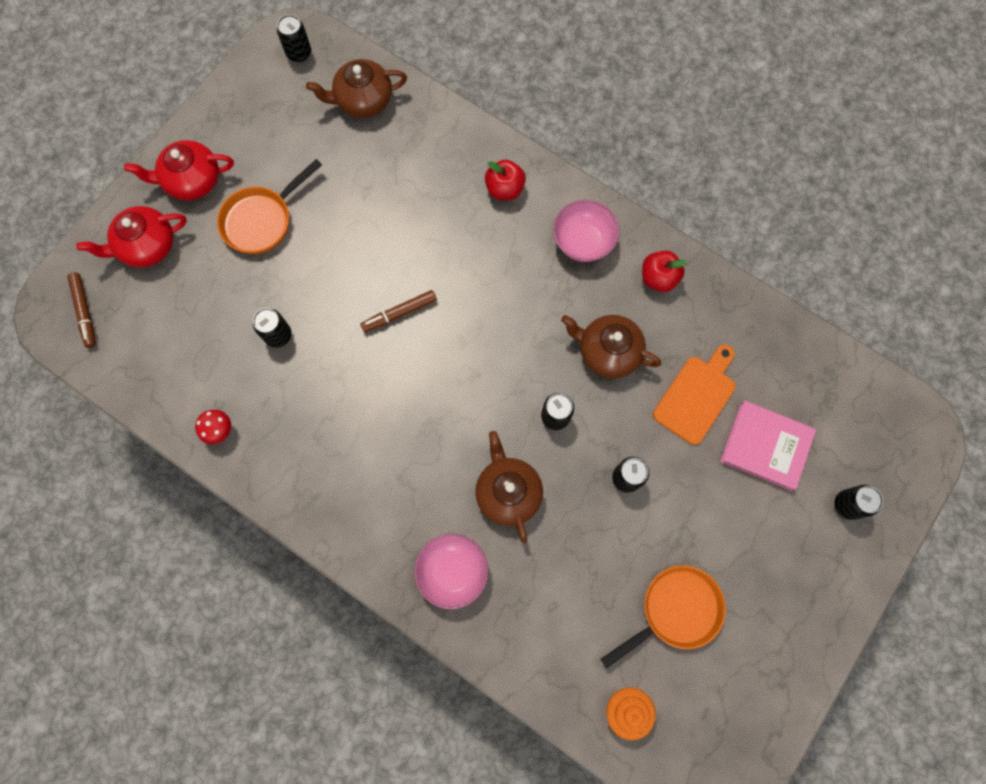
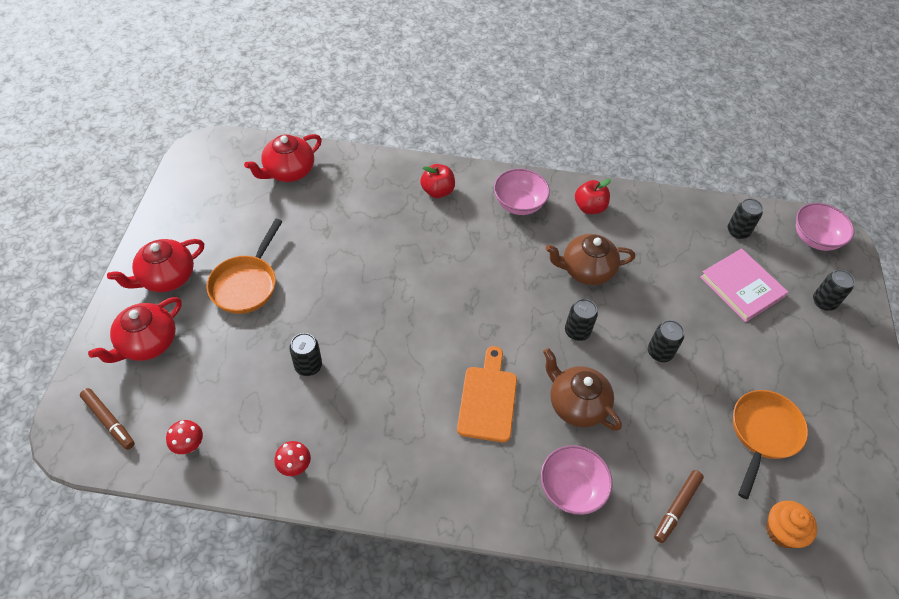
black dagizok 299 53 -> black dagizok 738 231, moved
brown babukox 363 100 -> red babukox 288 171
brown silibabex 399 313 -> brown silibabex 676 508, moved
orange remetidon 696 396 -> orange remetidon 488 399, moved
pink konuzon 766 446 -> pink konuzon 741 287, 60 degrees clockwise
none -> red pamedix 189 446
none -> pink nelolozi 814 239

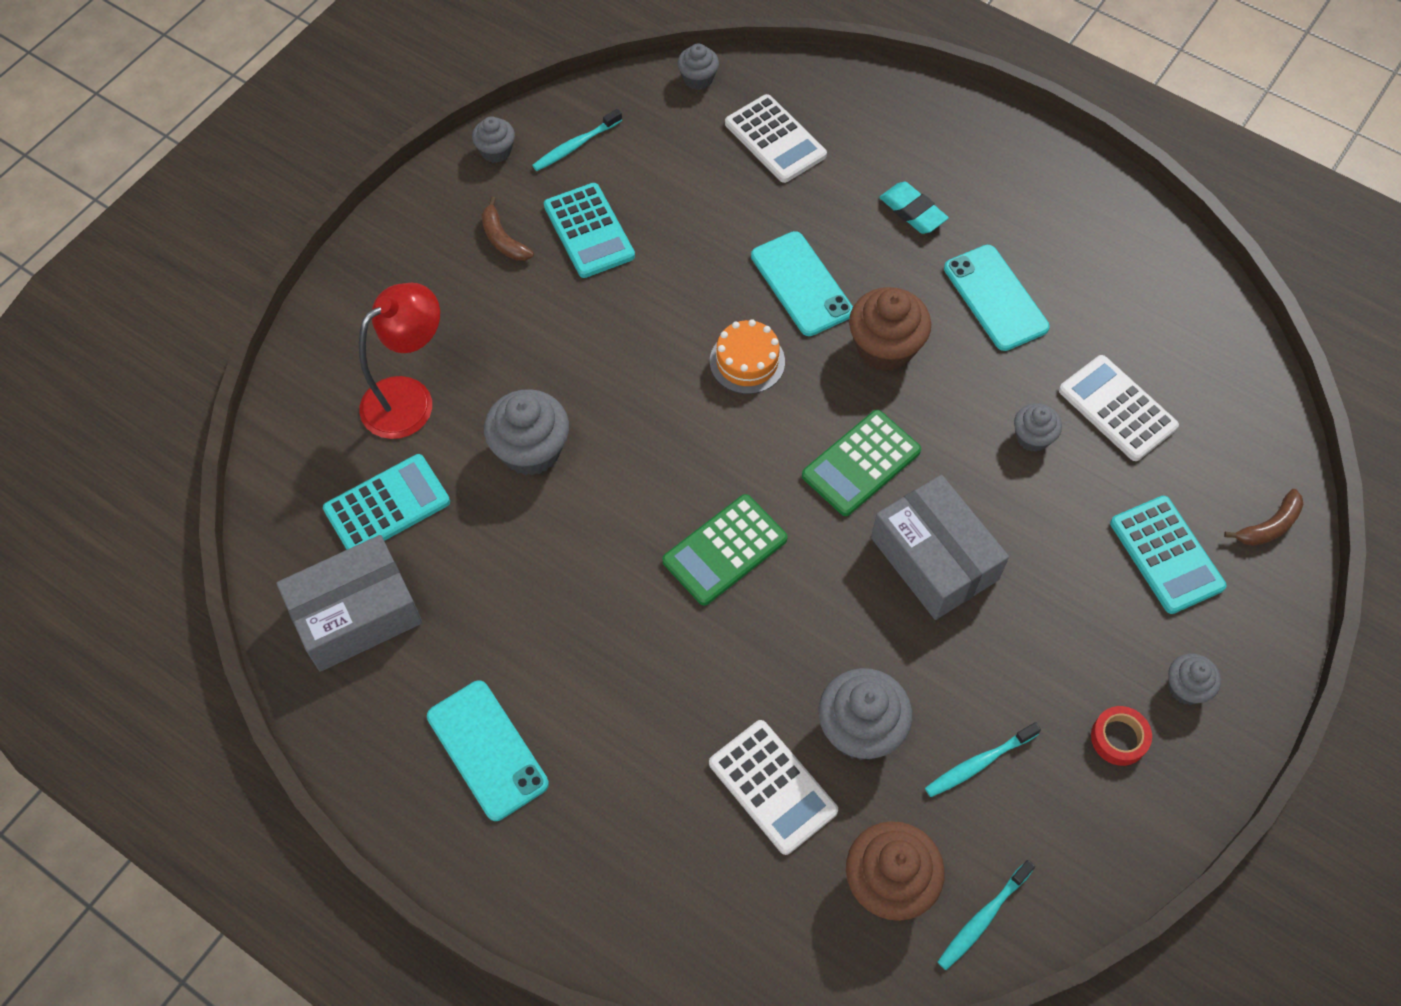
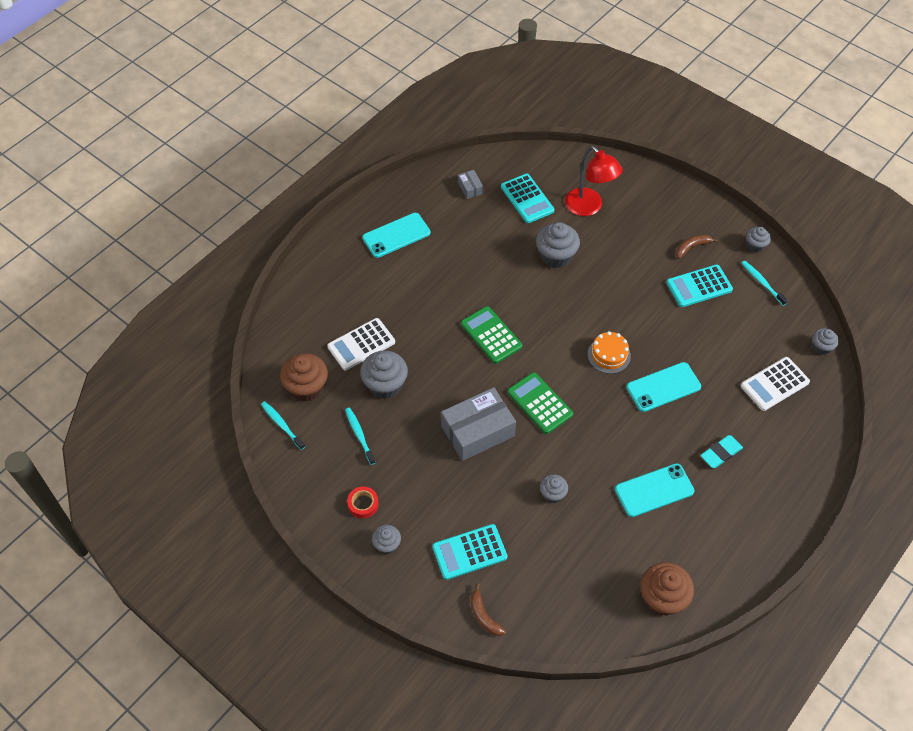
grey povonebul 356 614 -> grey povonebul 470 188, x0.45
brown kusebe 885 347 -> brown kusebe 662 598, moved
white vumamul 1117 408 -> none

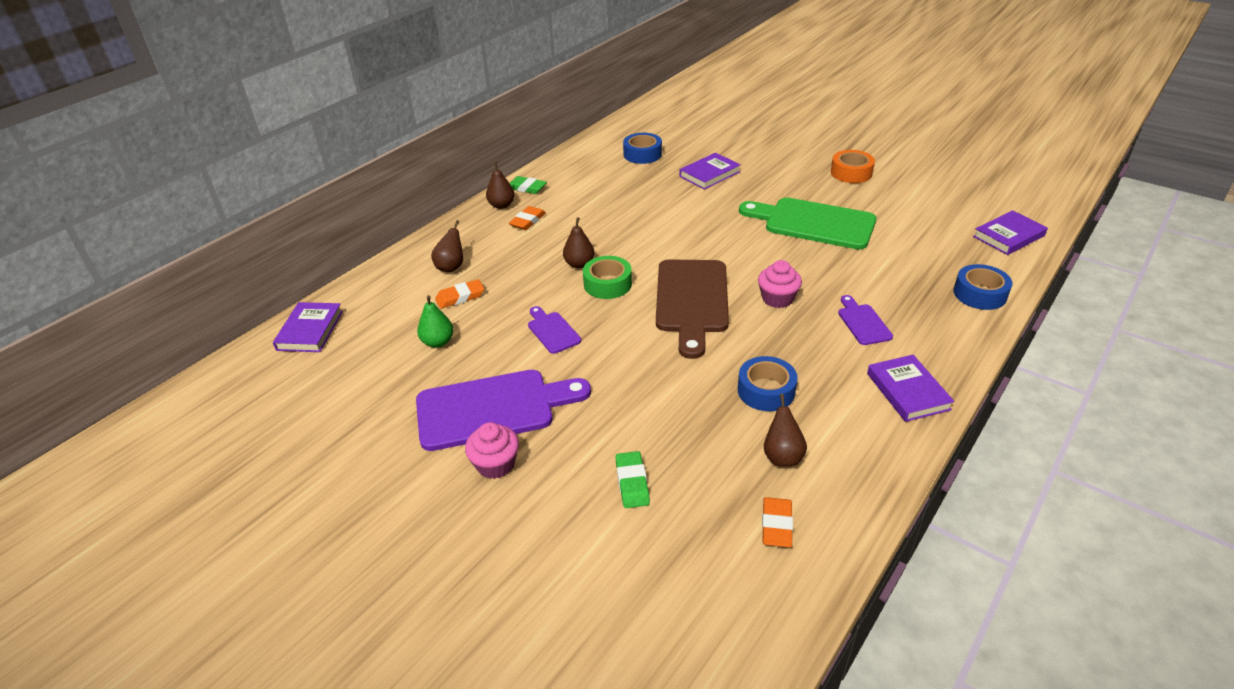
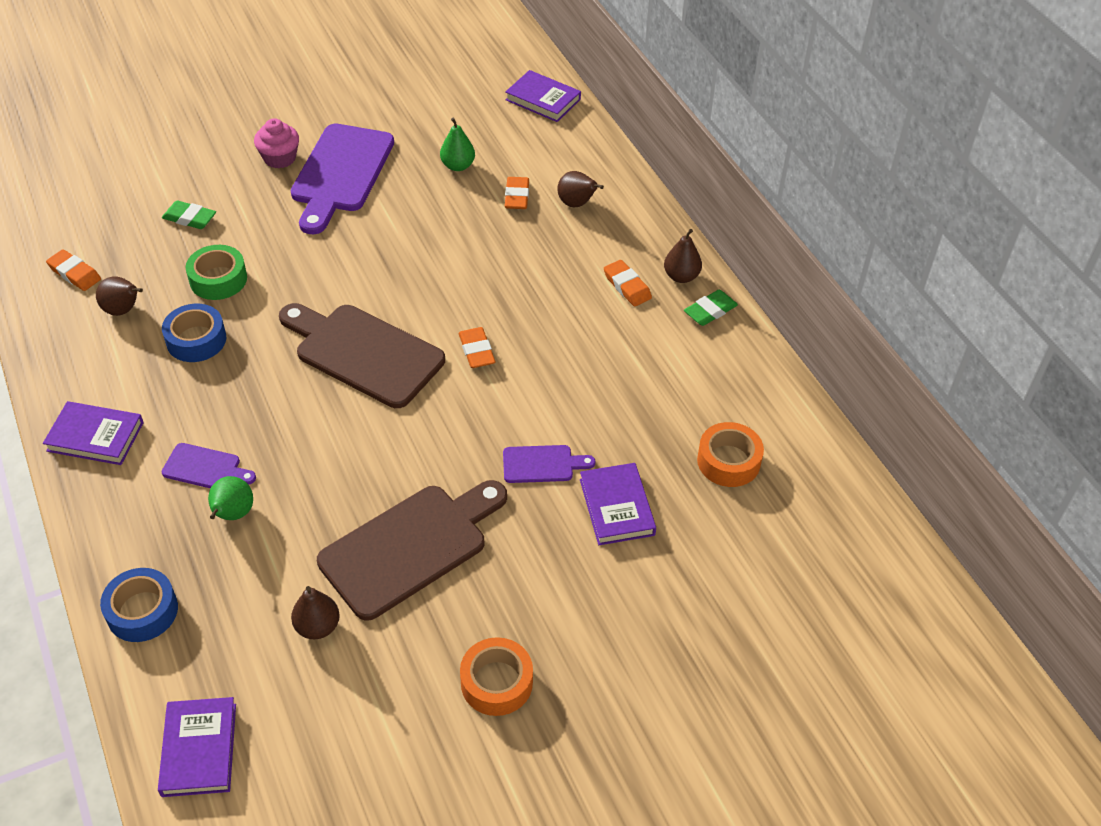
purple remetidon 552 331 -> purple remetidon 542 464, moved
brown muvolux 579 264 -> brown muvolux 317 626, moved
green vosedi 607 284 -> green vosedi 218 279, moved
blue vosedi 642 154 -> orange vosedi 728 461
green remetidon 813 223 -> brown remetidon 410 547
pink kusebe 777 298 -> none
none -> green muvolux 233 514
none -> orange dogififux 477 351

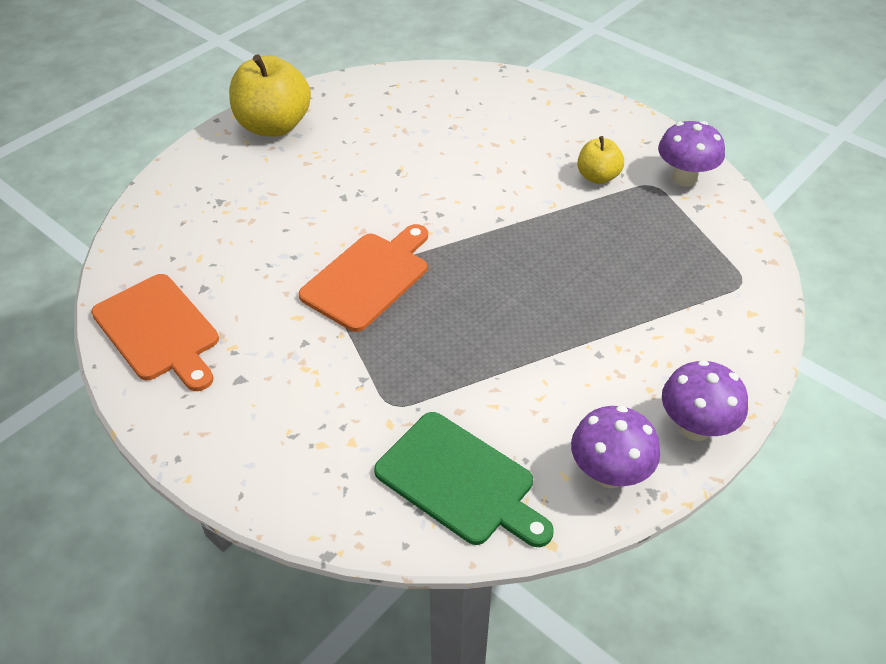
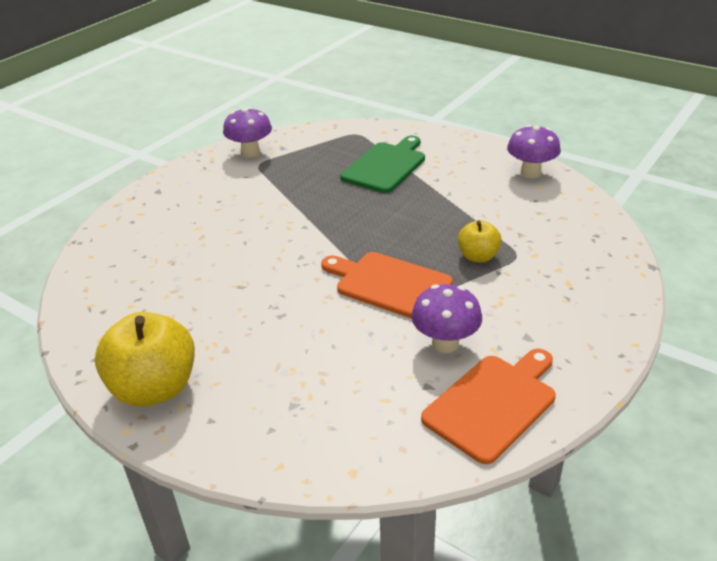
green remetidon 459 481 -> green remetidon 386 166, moved
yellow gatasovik 597 177 -> yellow gatasovik 478 256, moved
purple pamedix 695 427 -> purple pamedix 445 343, moved

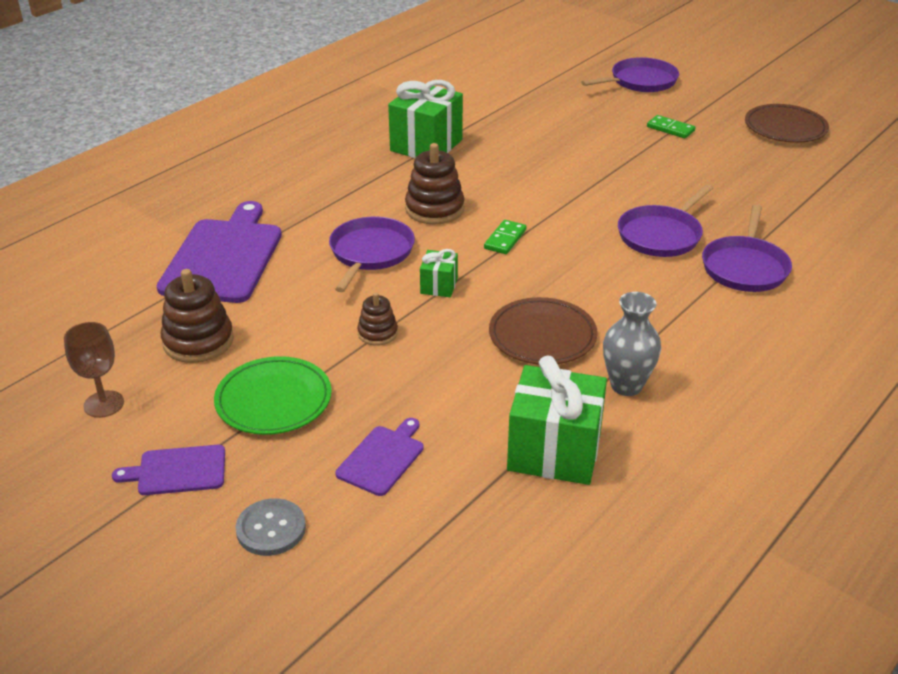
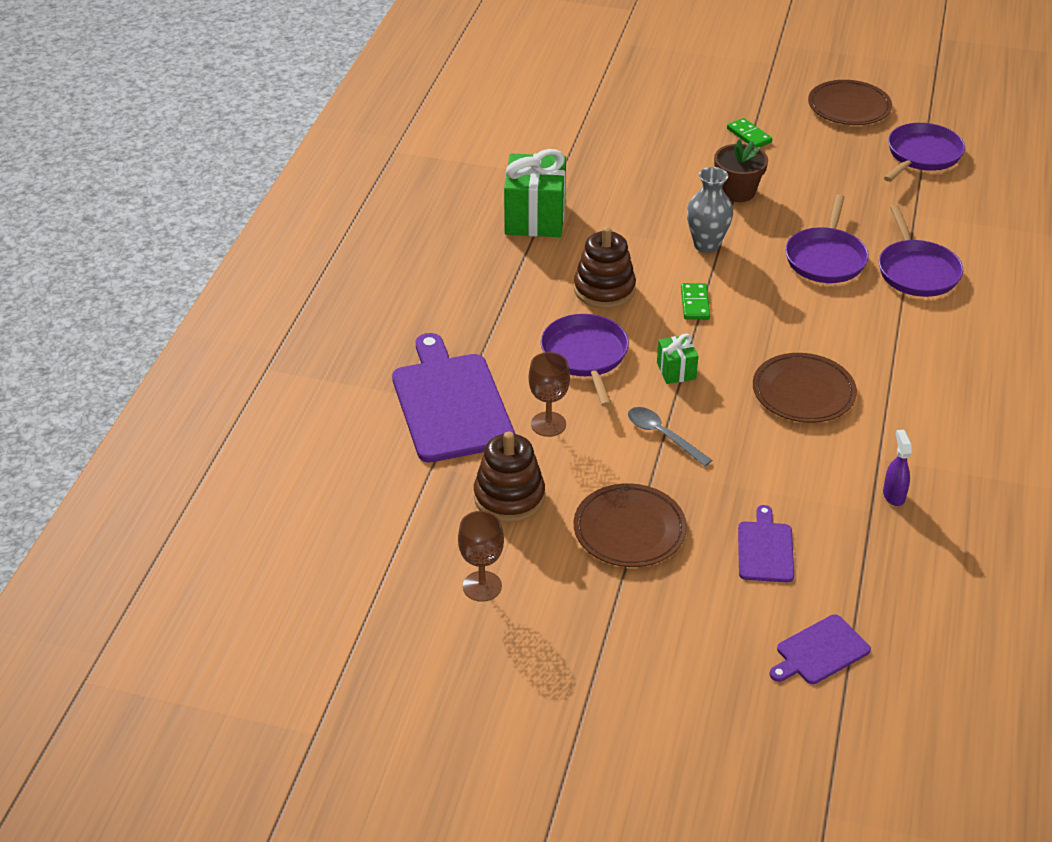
purple remetidon 178 471 -> purple remetidon 820 651, moved
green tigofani 273 400 -> brown tigofani 629 530
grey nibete 271 529 -> none
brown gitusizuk 377 333 -> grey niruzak 662 436
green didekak 554 452 -> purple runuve 893 495
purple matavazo 640 81 -> purple matavazo 922 155, moved
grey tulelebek 626 385 -> grey tulelebek 706 245, moved
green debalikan 670 129 -> green debalikan 749 135, 45 degrees clockwise
none -> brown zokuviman 548 424
none -> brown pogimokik 737 192

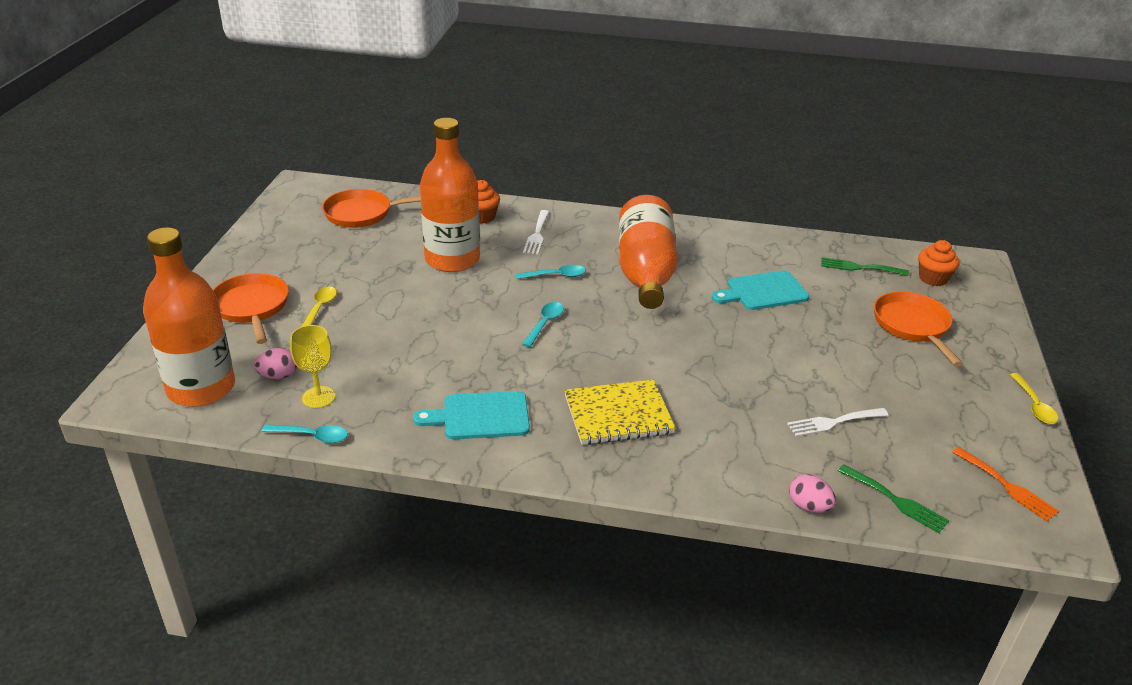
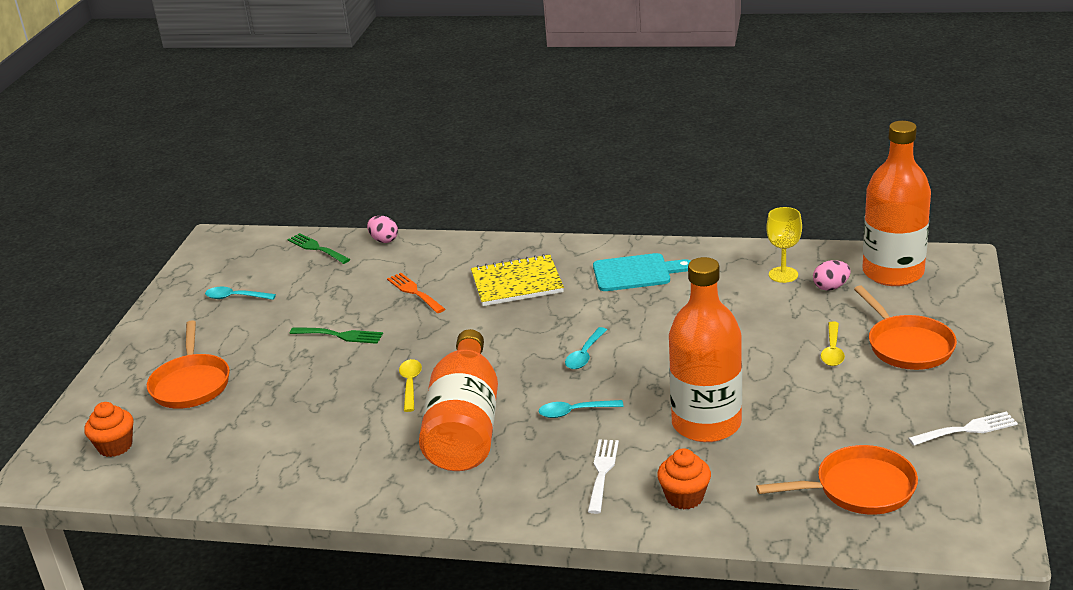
turquoise niruzak 312 436 -> turquoise niruzak 235 297, moved
turquoise remetidon 763 292 -> none
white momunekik 833 422 -> white momunekik 967 429, moved
green momunekik 859 267 -> green momunekik 340 335, moved
orange momunekik 1007 486 -> orange momunekik 414 292, moved
yellow niruzak 1034 405 -> yellow niruzak 410 384, moved

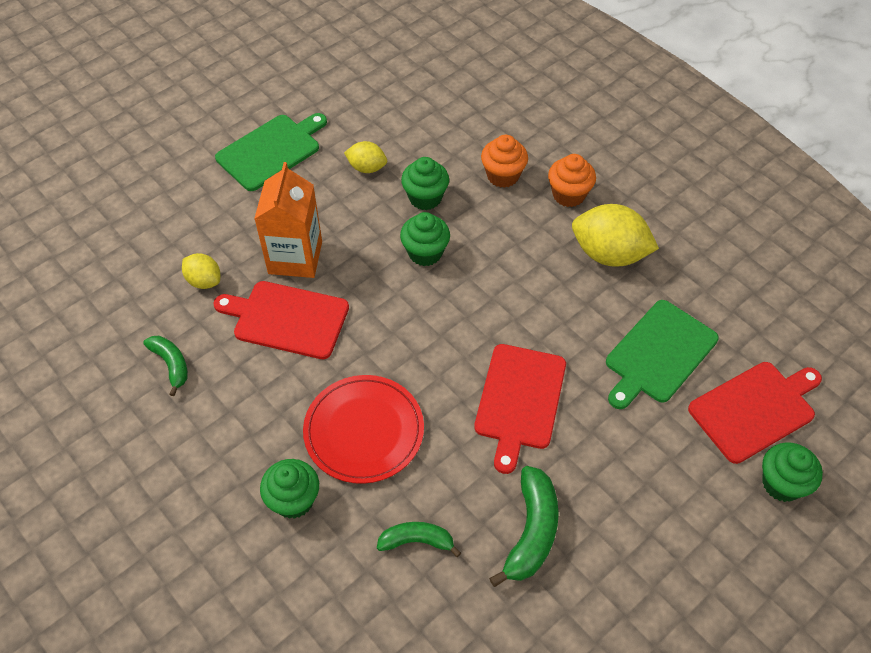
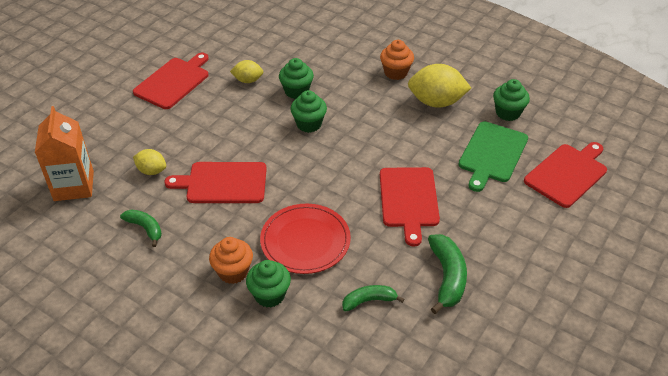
green remetidon 271 150 -> red remetidon 173 82
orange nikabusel 295 257 -> orange nikabusel 74 186, moved
orange kusebe 503 176 -> orange kusebe 233 272, moved
green kusebe 781 483 -> green kusebe 508 113, moved

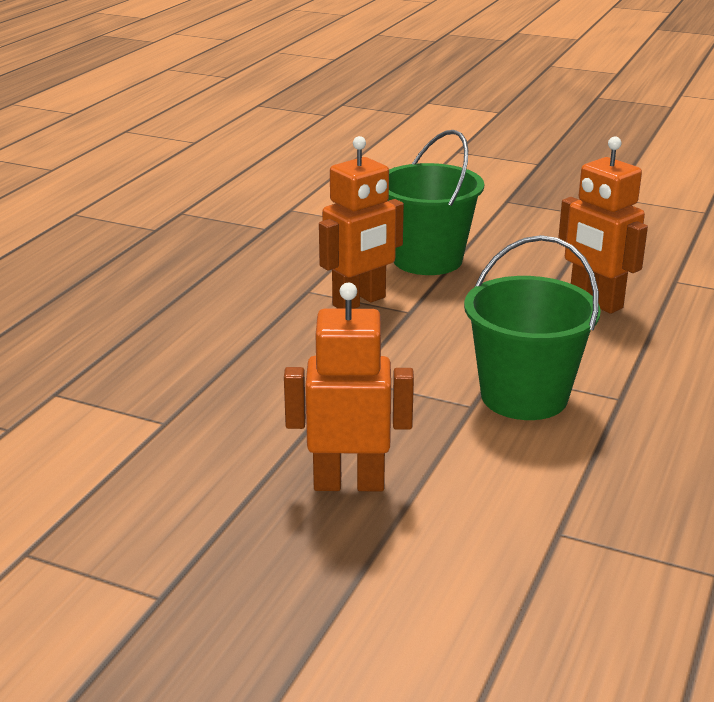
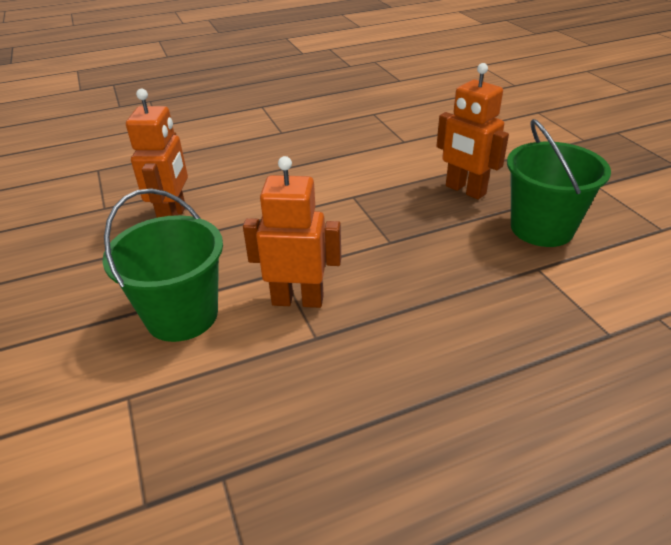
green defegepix 524 396 -> green defegepix 542 228, moved

